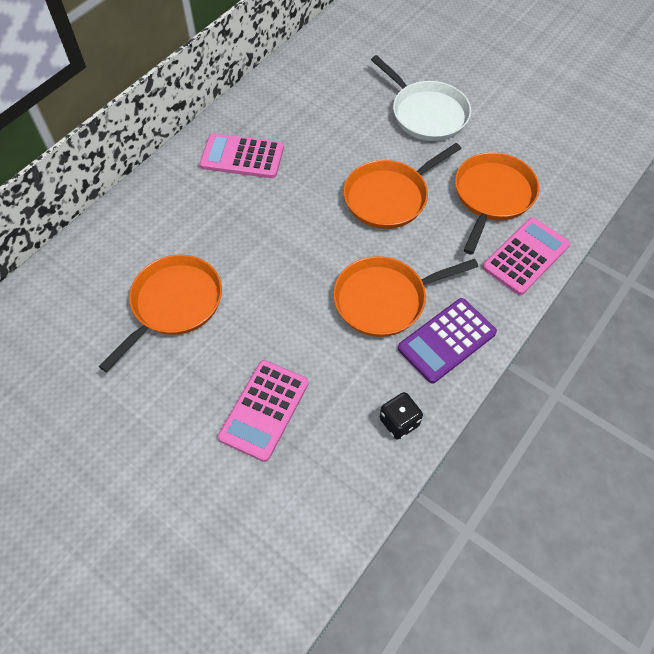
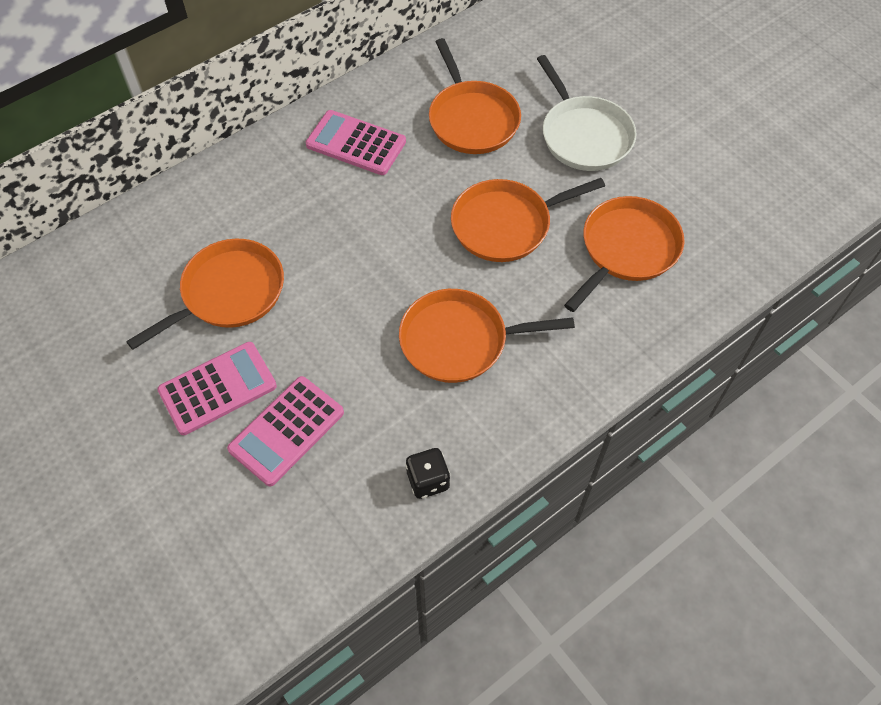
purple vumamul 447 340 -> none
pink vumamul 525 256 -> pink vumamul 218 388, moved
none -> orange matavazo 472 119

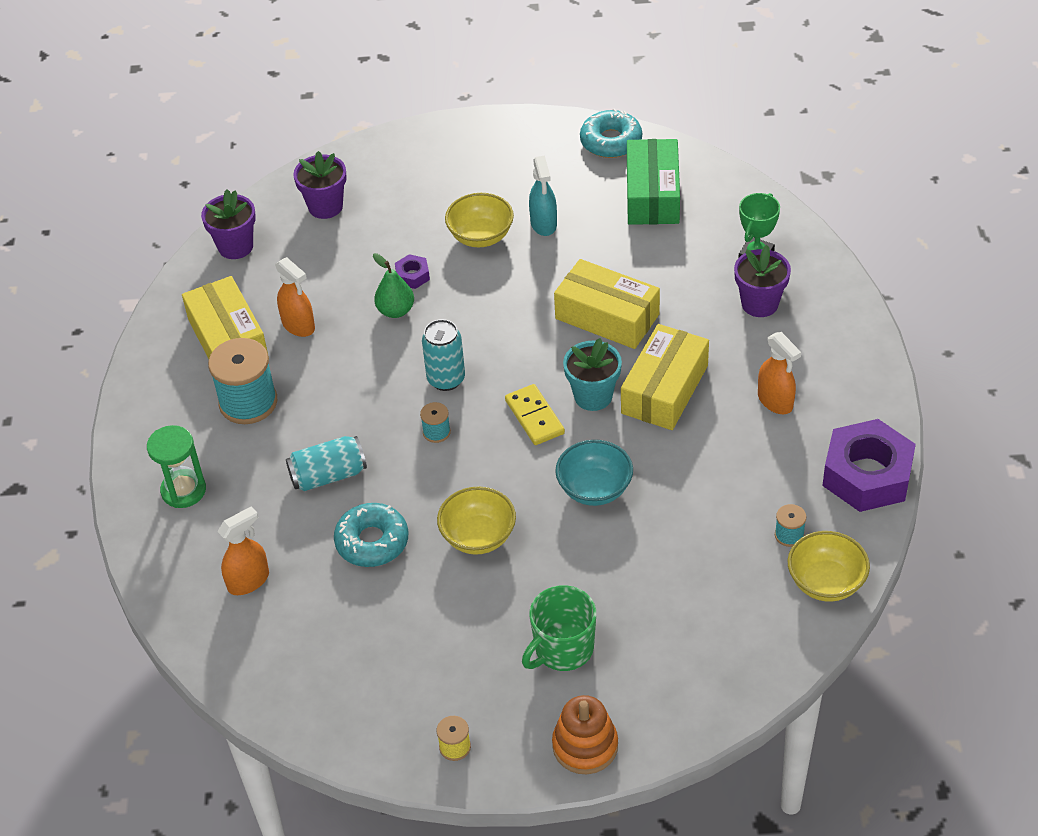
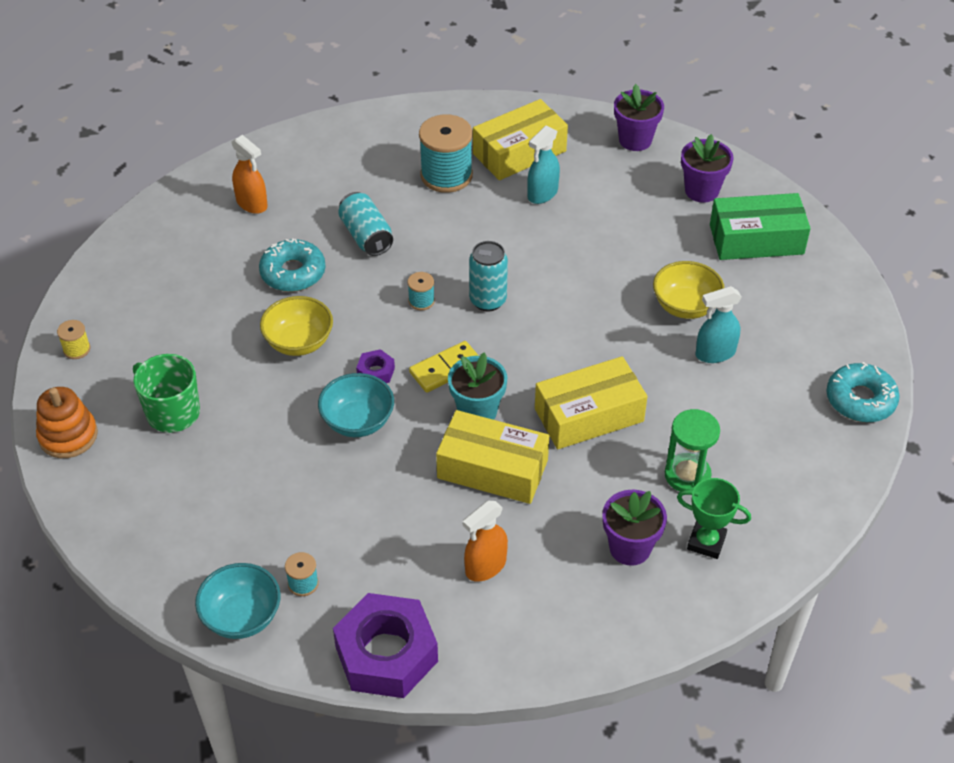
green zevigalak 183 490 -> green zevigalak 687 475, moved
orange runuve 298 325 -> turquoise runuve 542 194
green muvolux 395 311 -> none
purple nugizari 412 276 -> purple nugizari 375 372, moved
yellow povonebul 607 316 -> yellow povonebul 589 415, 45 degrees clockwise
green povonebul 652 195 -> green povonebul 756 239, moved
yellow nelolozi 826 582 -> turquoise nelolozi 242 616

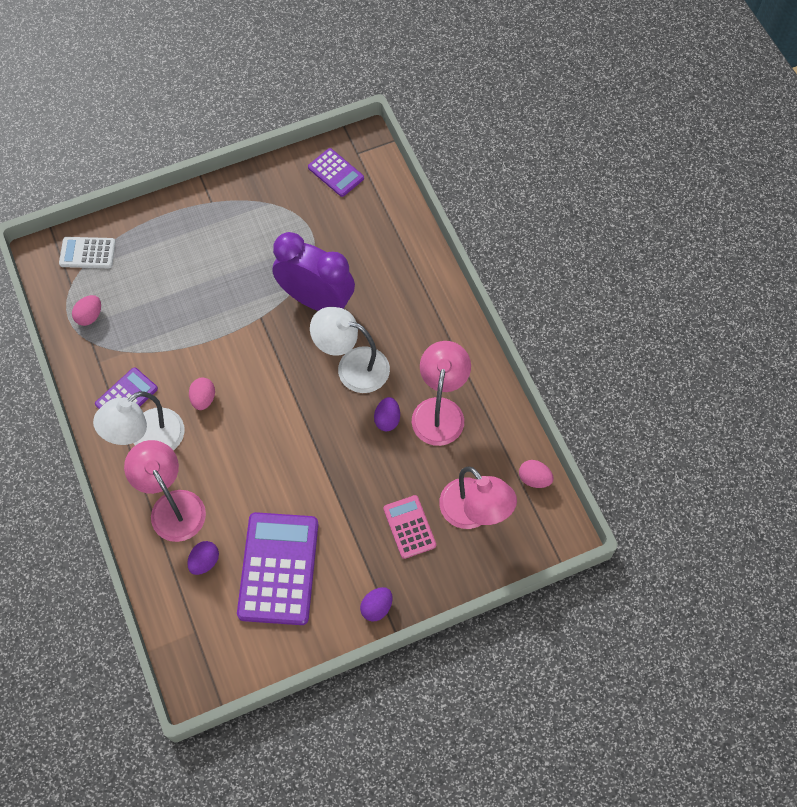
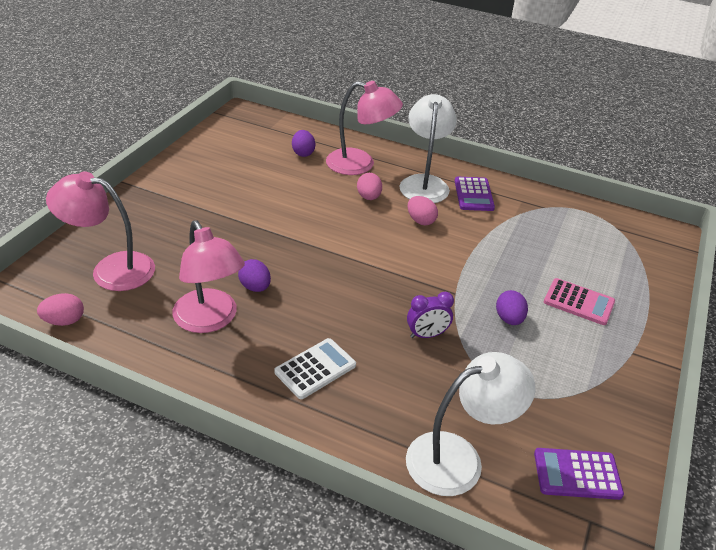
white vumamul 87 253 -> white vumamul 315 369, moved
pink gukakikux 89 316 -> pink gukakikux 369 197, moved
purple vumamul 278 568 -> none
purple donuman 316 300 -> purple donuman 427 335, x0.44
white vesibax 352 366 -> white vesibax 458 458, moved
purple gukakikux 376 607 -> purple gukakikux 509 319, moved
pink vumamul 409 527 -> pink vumamul 579 302, moved

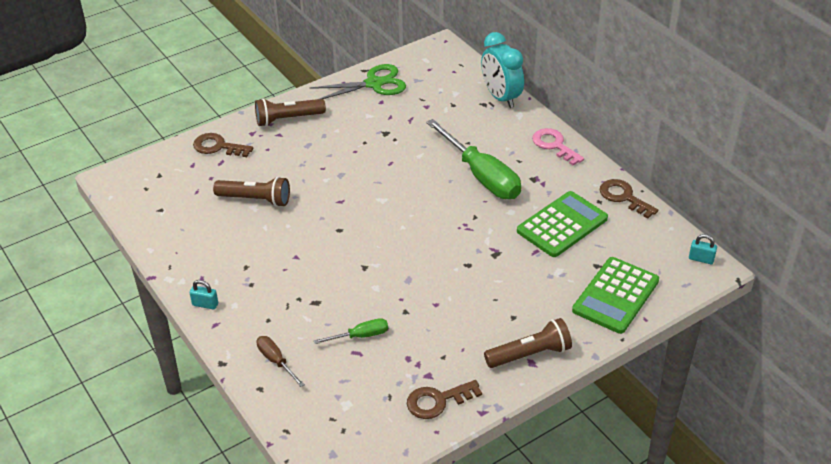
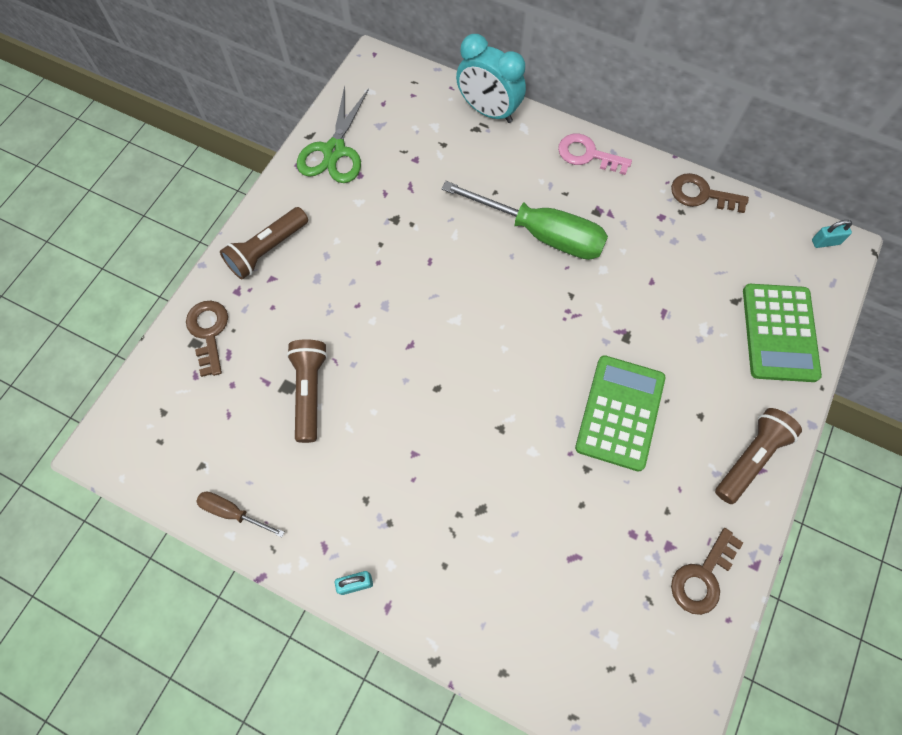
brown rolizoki 218 147 -> brown rolizoki 209 332, 90 degrees clockwise
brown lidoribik 255 200 -> brown lidoribik 310 392, 75 degrees counterclockwise
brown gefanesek 276 361 -> brown gefanesek 233 513, moved
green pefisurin 374 83 -> green pefisurin 334 151, 150 degrees clockwise
green gefanesek 360 336 -> none
green vumamul 562 225 -> green vumamul 620 412, moved

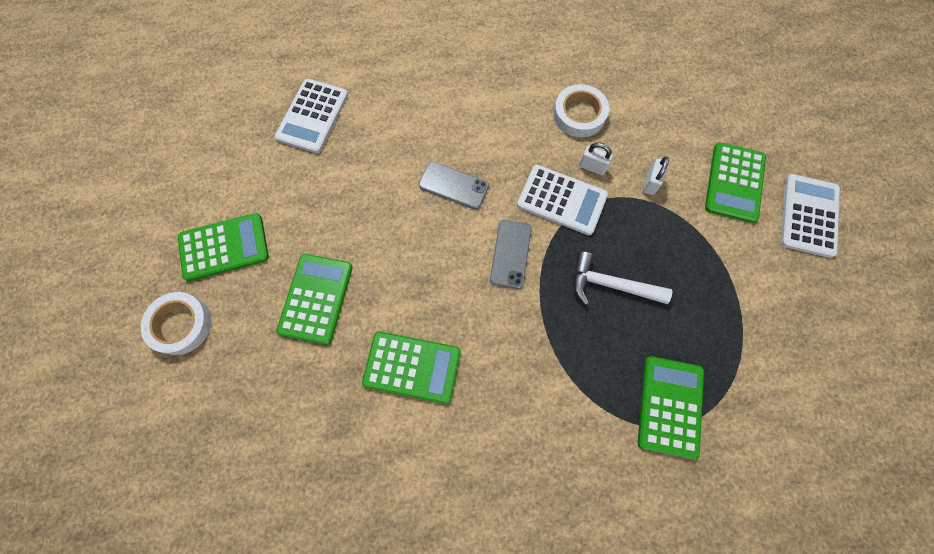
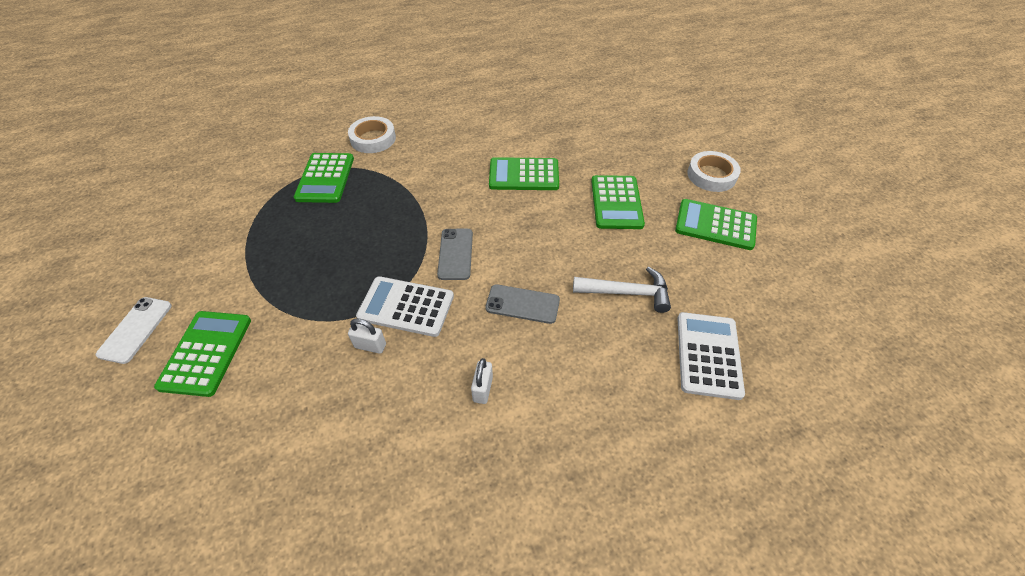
green vumamul 224 247 -> green vumamul 715 225, 45 degrees clockwise
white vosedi 579 114 -> white vosedi 373 139, moved
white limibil 610 285 -> white limibil 627 293, moved
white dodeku 650 183 -> white dodeku 482 389, moved
white vumamul 808 215 -> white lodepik 136 329

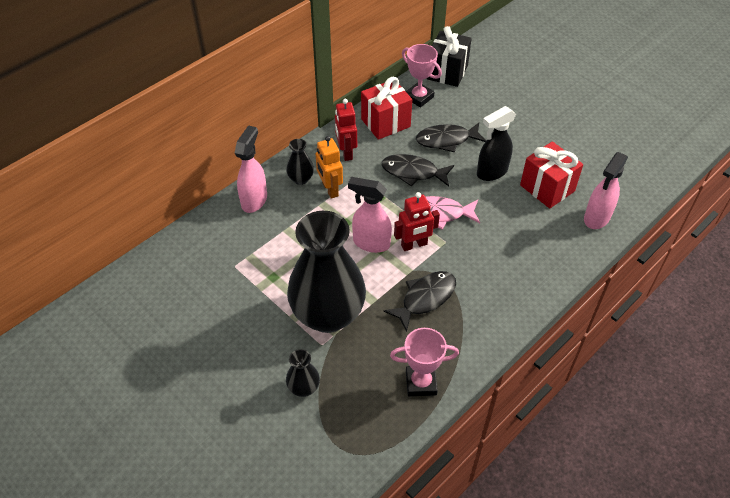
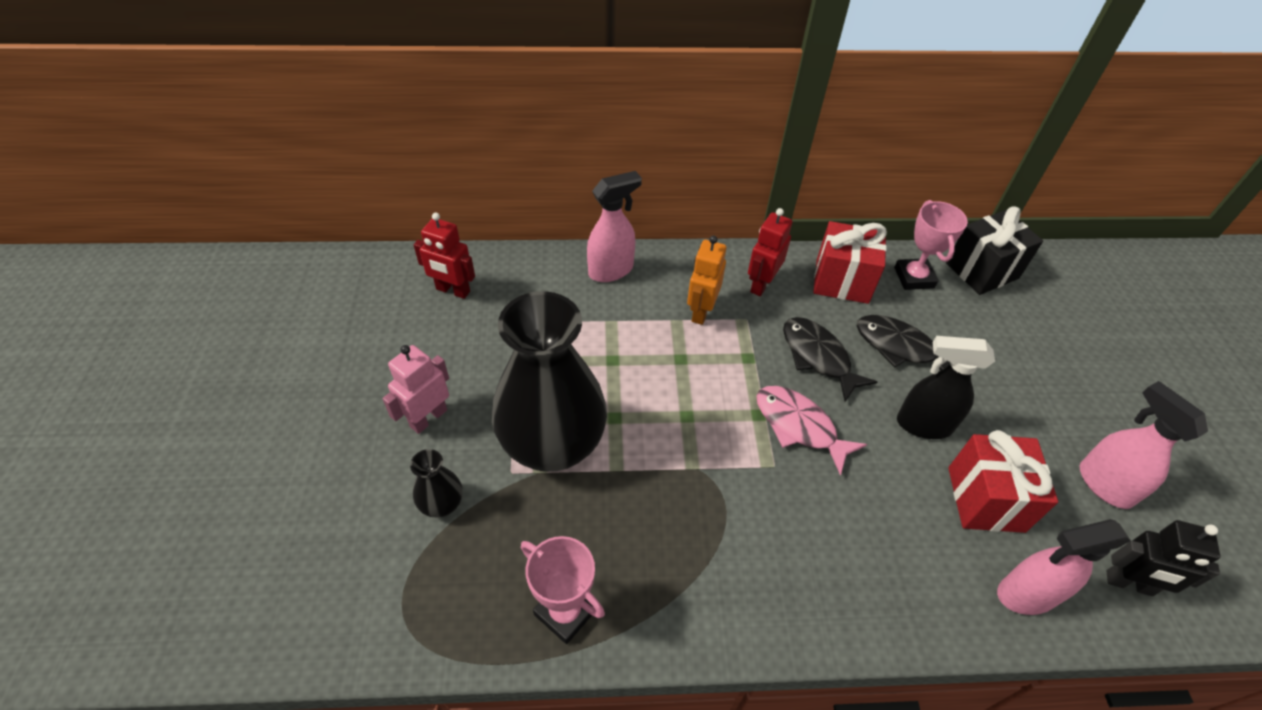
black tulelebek 301 179 -> none
pink runuve 371 243 -> pink runuve 1103 484, moved
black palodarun 425 298 -> none
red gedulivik 414 245 -> red gedulivik 453 290, moved
none -> pink gedulivik 428 418
none -> black gedulivik 1129 584

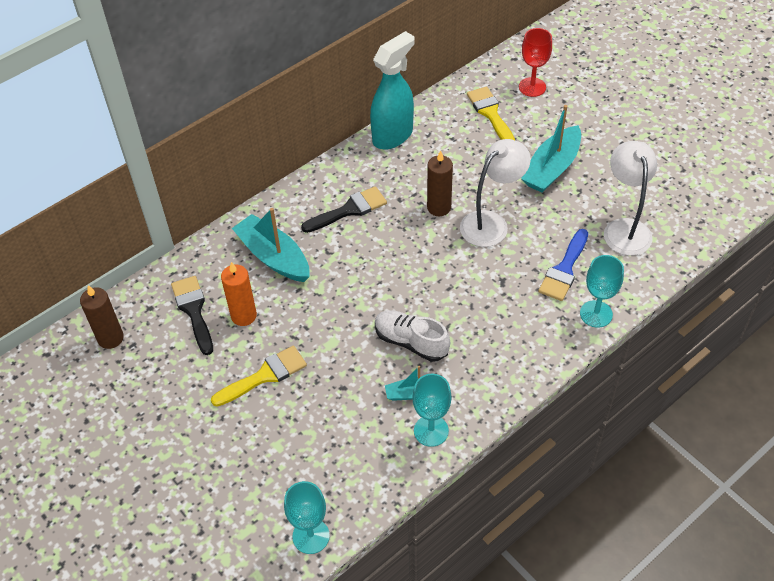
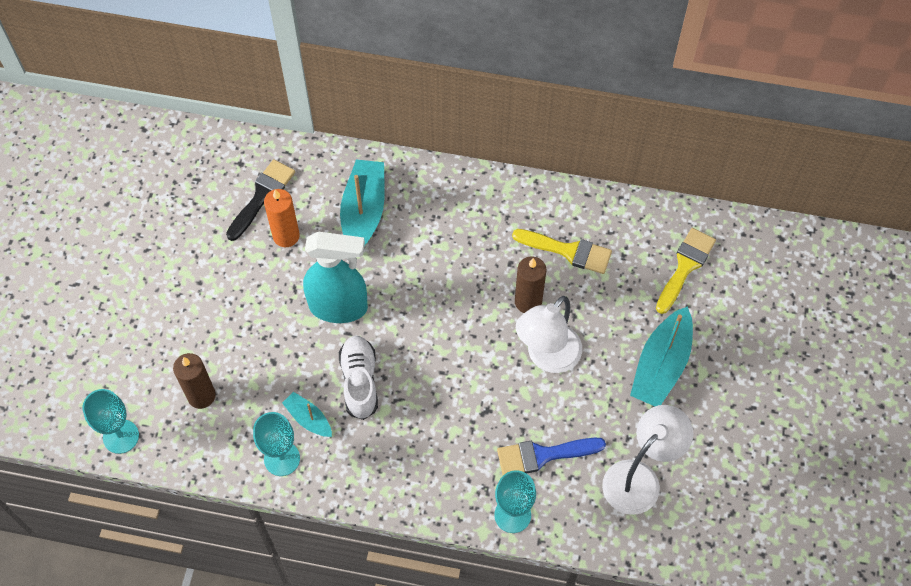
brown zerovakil 110 338 -> brown zerovakil 201 396, moved
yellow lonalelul 264 376 -> yellow lonalelul 568 251, moved
black lonalelul 349 210 -> none
turquoise runuve 393 135 -> turquoise runuve 339 307, moved
white vesibax 491 223 -> white vesibax 547 357, 120 degrees clockwise
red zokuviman 532 87 -> none
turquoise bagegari 552 168 -> turquoise bagegari 661 366, 60 degrees counterclockwise

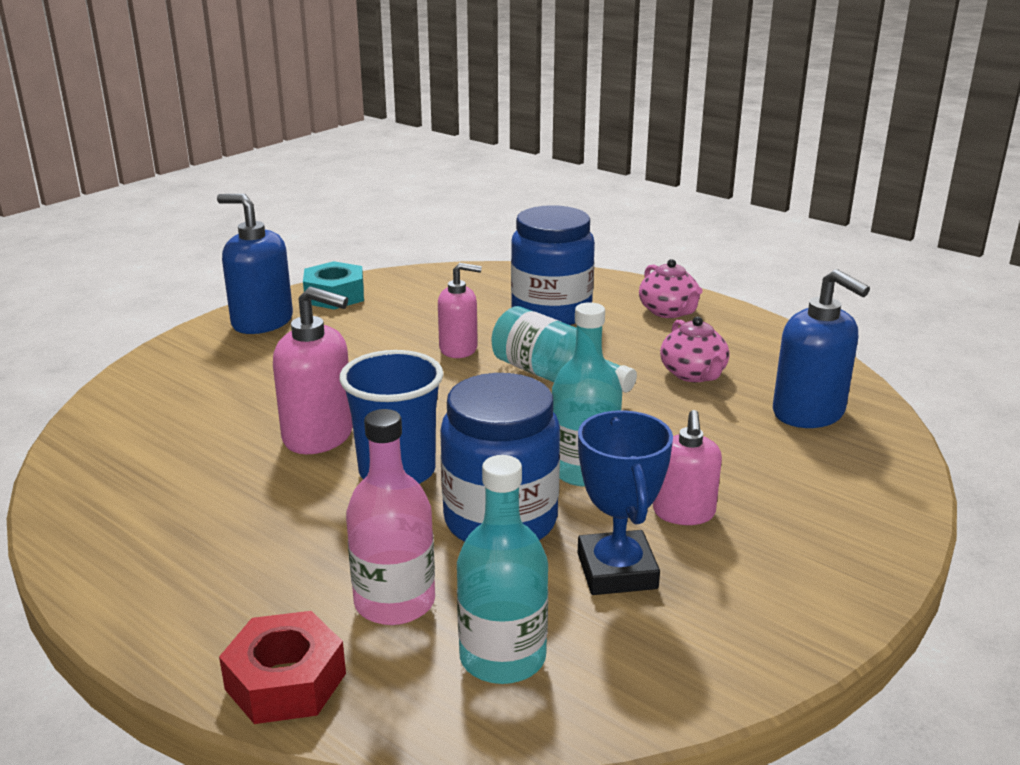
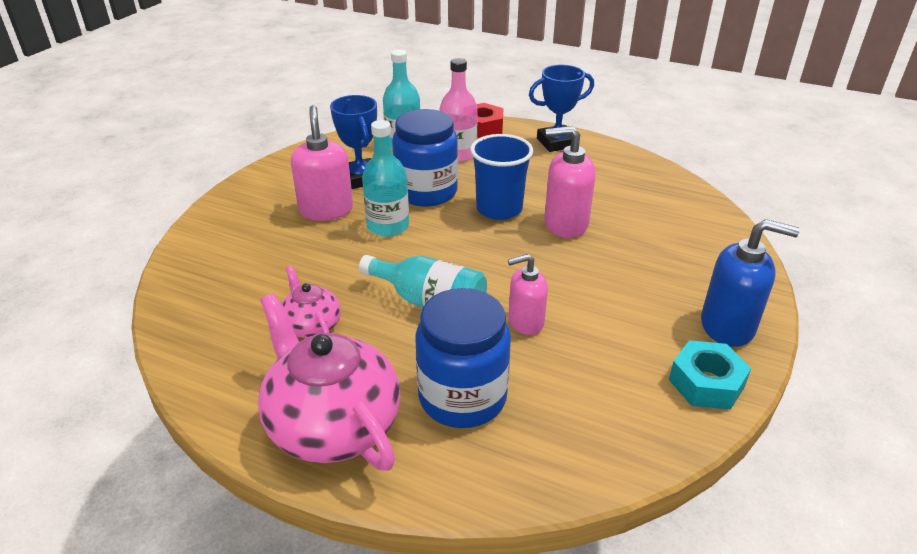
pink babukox 668 312 -> pink babukox 333 424, x1.94
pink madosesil 683 513 -> pink madosesil 326 210, x1.51
blue madosesil 809 413 -> none
none -> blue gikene 556 143

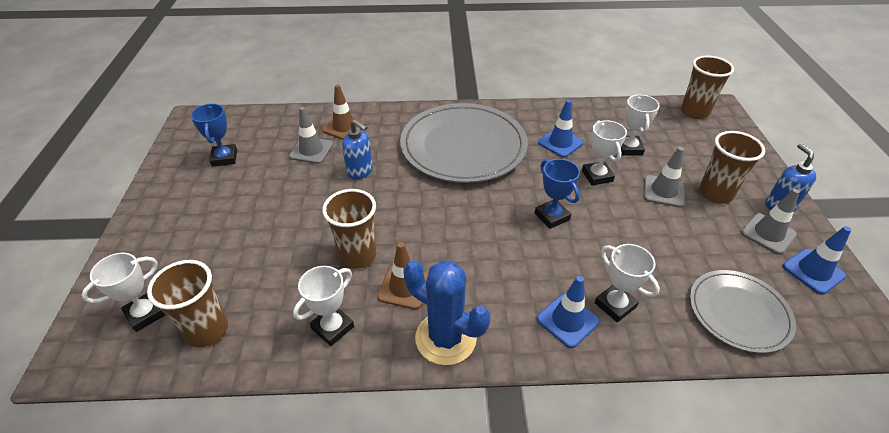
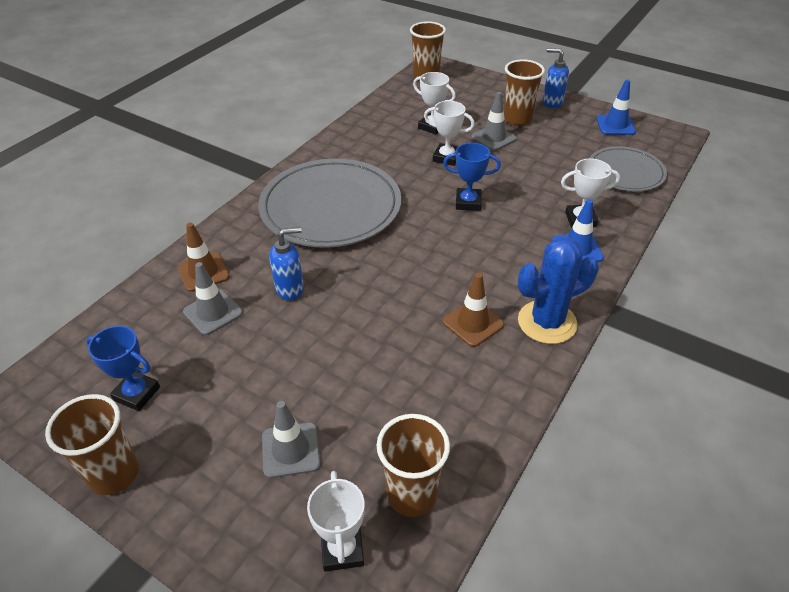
white gikene 332 327 -> none
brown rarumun 358 255 -> brown rarumun 114 474, moved
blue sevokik 560 143 -> none
grey sevokik 768 234 -> grey sevokik 291 450, moved

